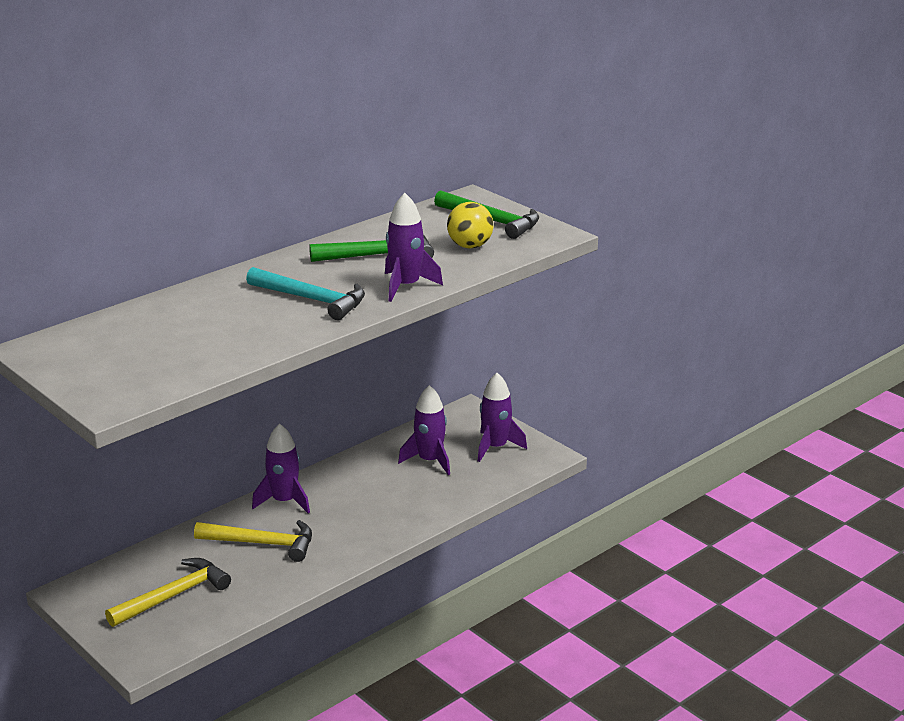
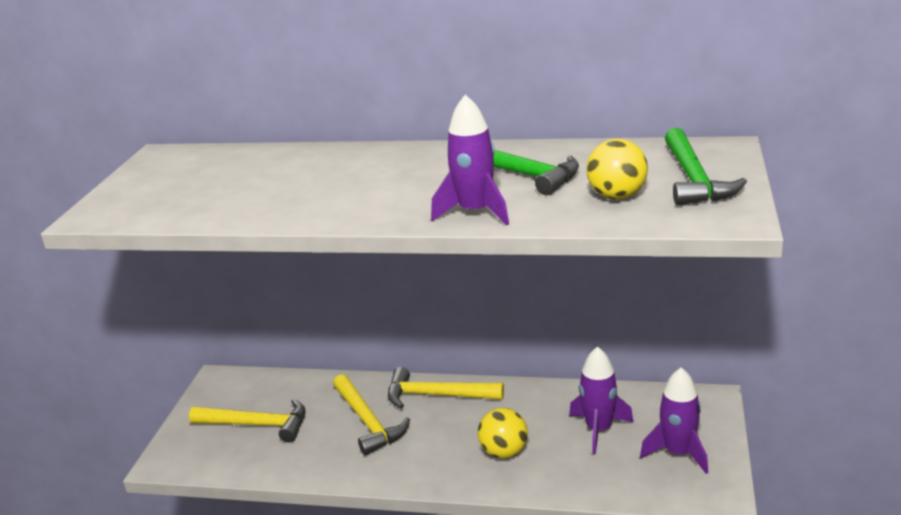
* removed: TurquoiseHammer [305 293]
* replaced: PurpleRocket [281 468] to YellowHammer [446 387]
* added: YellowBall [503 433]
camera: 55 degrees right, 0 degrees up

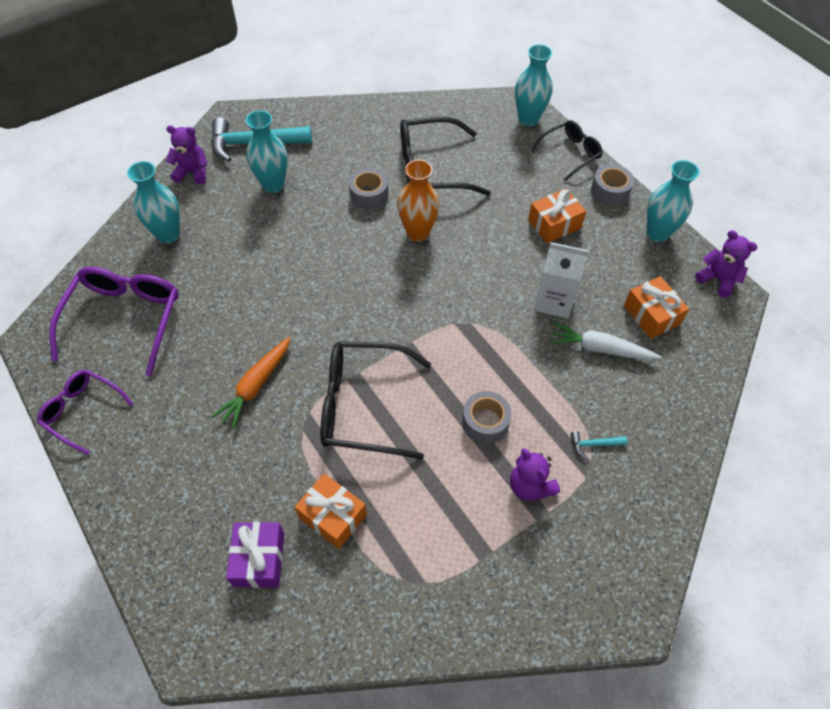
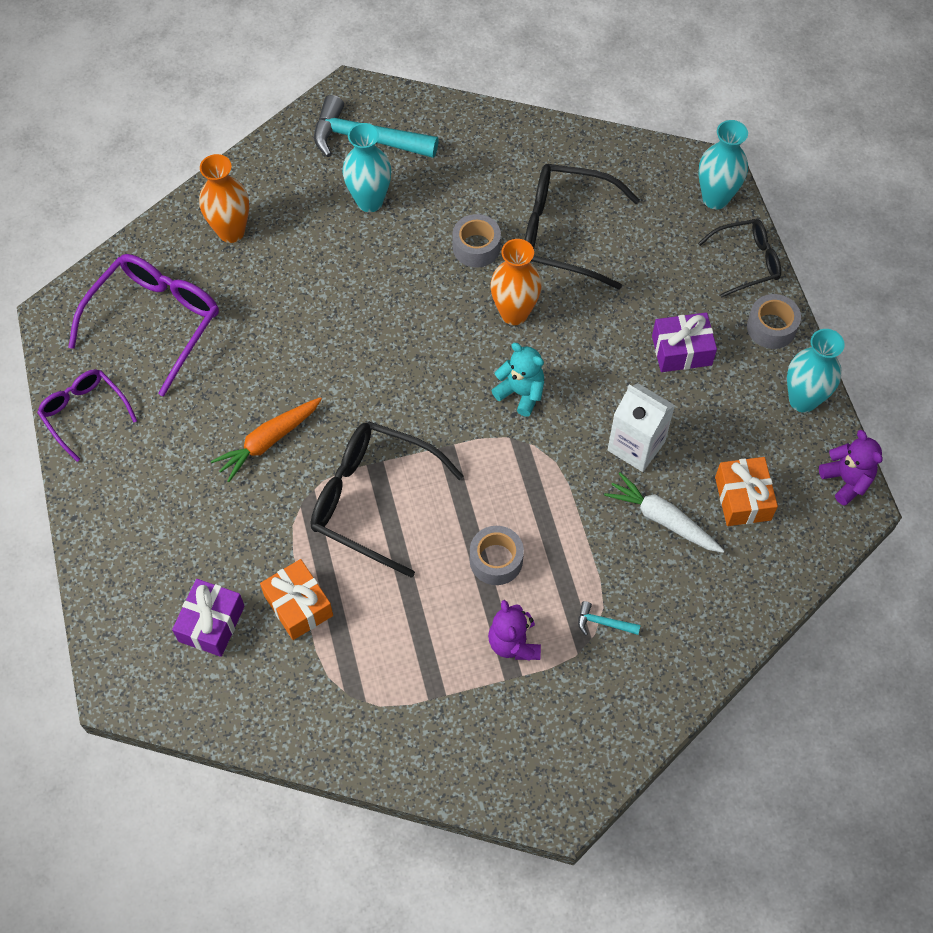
* recoloured: TurquoiseVase [153 202] to OrangeVase [224 198]
* removed: PurpleTeddyBear [186 155]
* recoloured: OrangeGift [557 216] to PurpleGift [684 342]
* added: TurquoiseTeddyBear [518 380]
camera: 20 degrees right, 5 degrees up

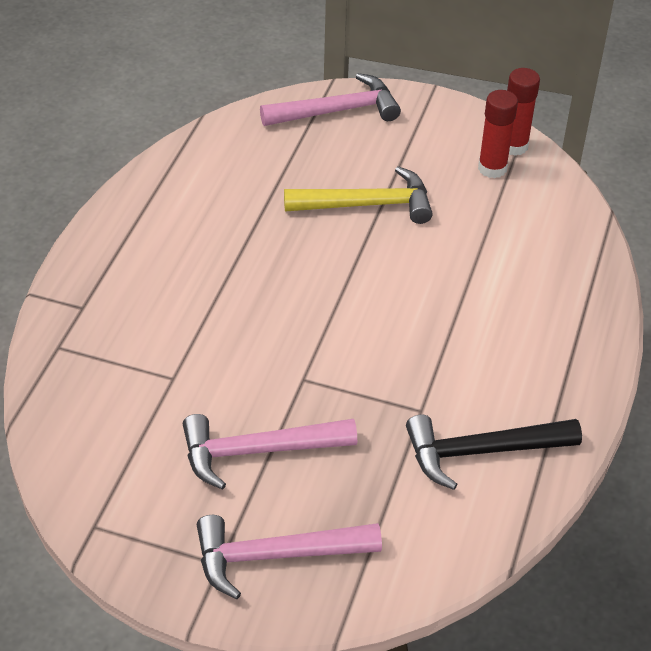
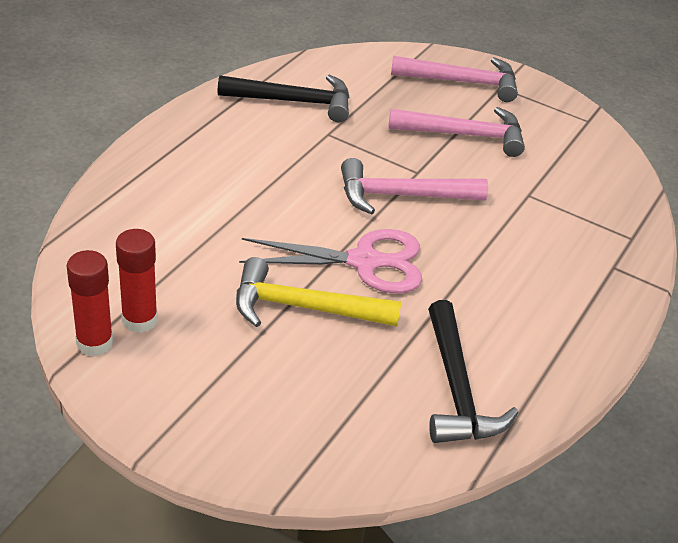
* moved: PinkHammer [330 99] to [414 186]
* added: PinkScissors [330 261]
* added: BlackHammer [473 371]
camera: 170 degrees left, 5 degrees down

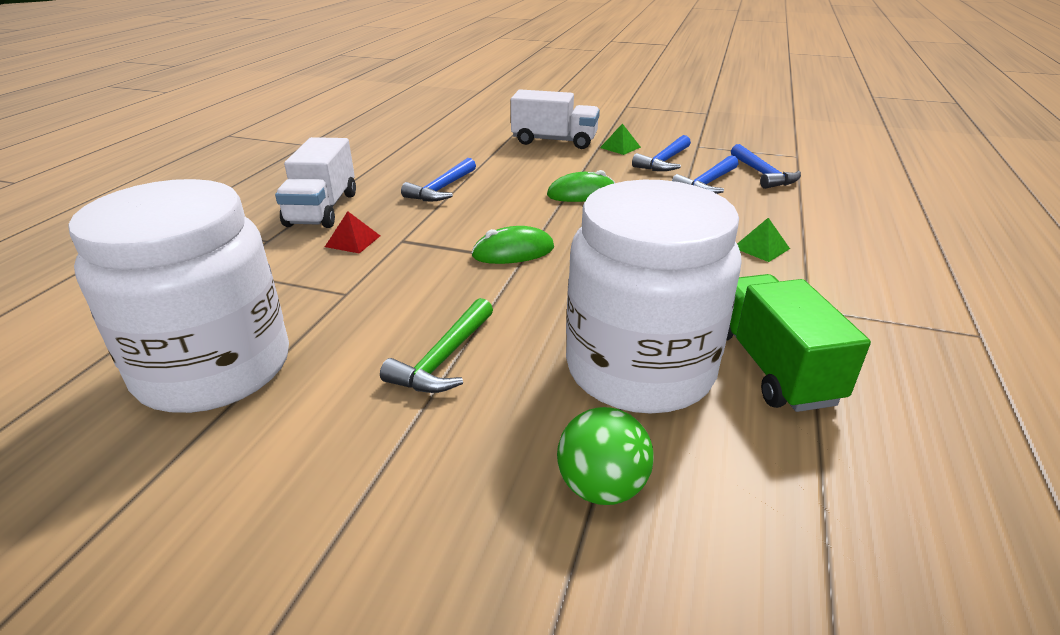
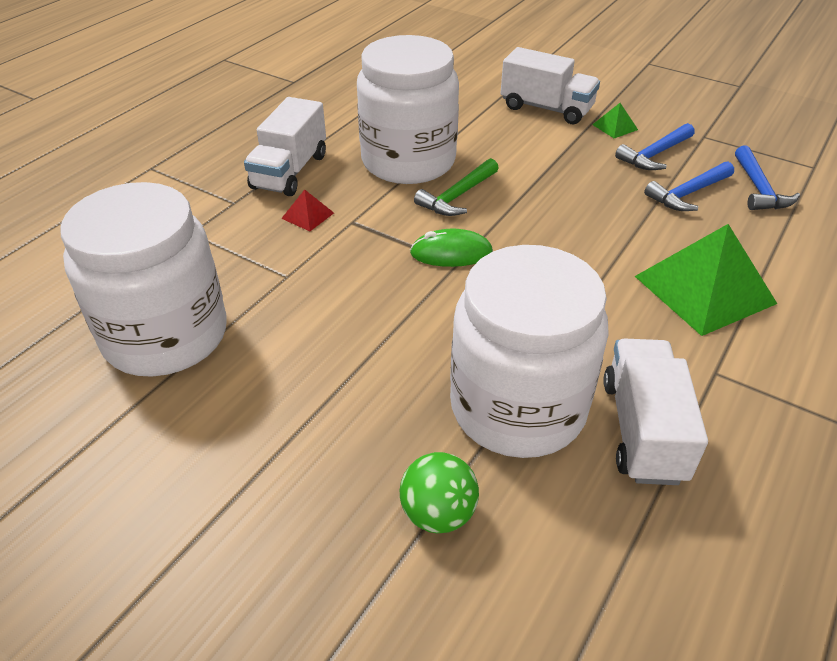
* moved: GreenHammer [436 345] to [456 187]
* replaced: BlueHammer [438 179] to WhiteJar [408 109]
* removed: GreenMouse [581 186]
* recoloured: GreenTruck [798 343] to WhiteTruck [655 412]
* resized: GreenPyramid [763 240] = [706 280] x2.32
camera: 15 degrees right, 10 degrees up

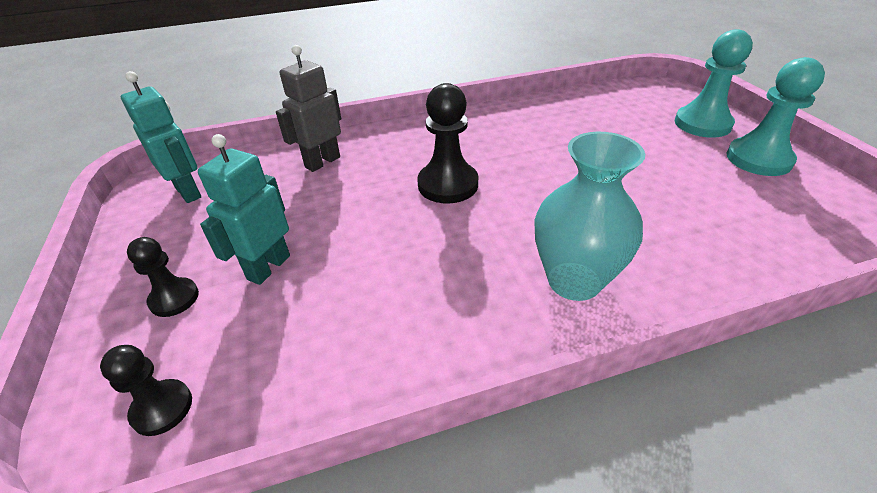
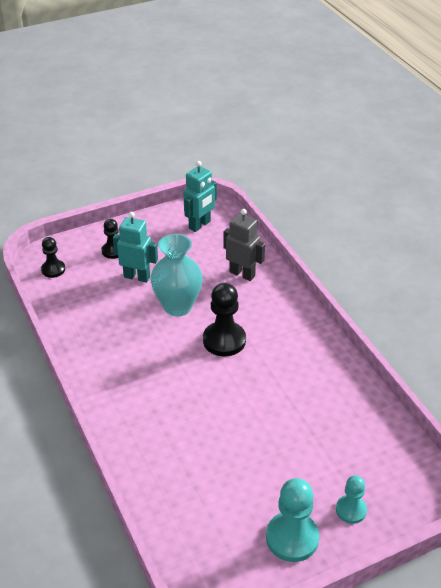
* moved: TurquoiseVase [589 216] to [177 275]
* resized: TurquoisePawn [714 83] = [351 499] x0.60
camera: 80 degrees right, 0 degrees up

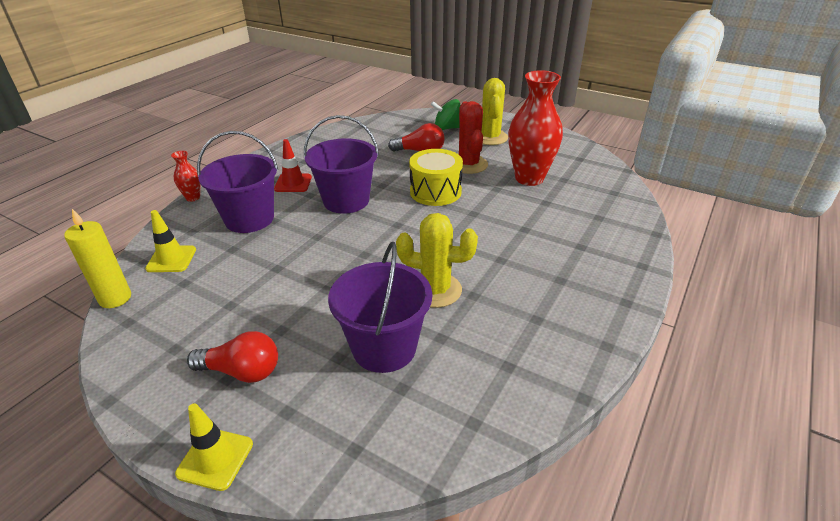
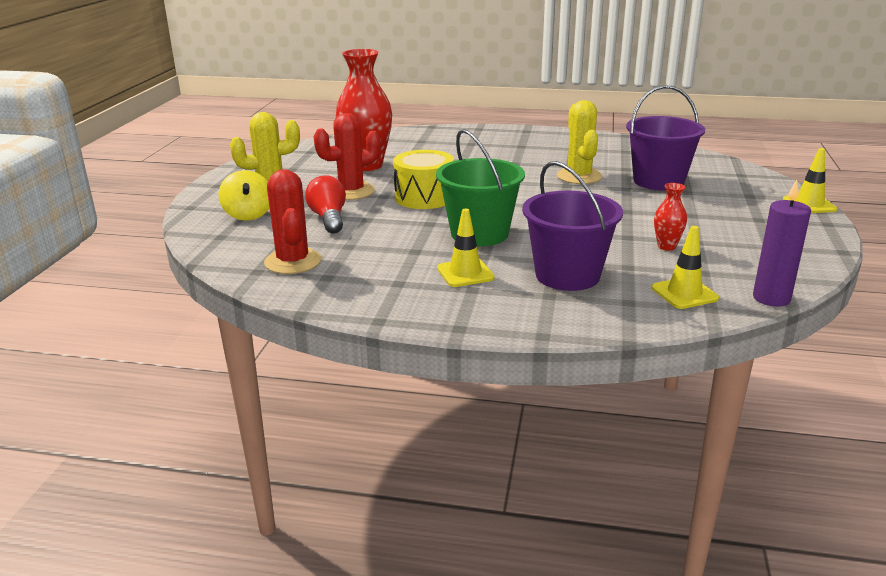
* recoloured: YellowCandle [97 258] to PurpleCandle [782 243]
* moved: RedVase [185 176] to [670 217]
* removed: RedLightBulb [232 357]
* recoloured: RedTrafficCone [293 165] to YellowTrafficCone [466 248]
* recoloured: PurpleBucket [341 164] to GreenBucket [480 187]
* recoloured: GreenSpinningTop [445 114] to YellowSpinningTop [244 195]
* added: RedCactus [292 221]
camera: 110 degrees left, 10 degrees down

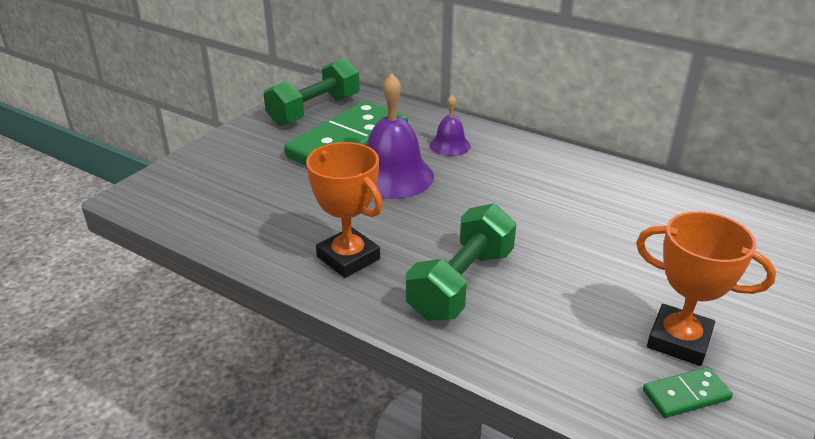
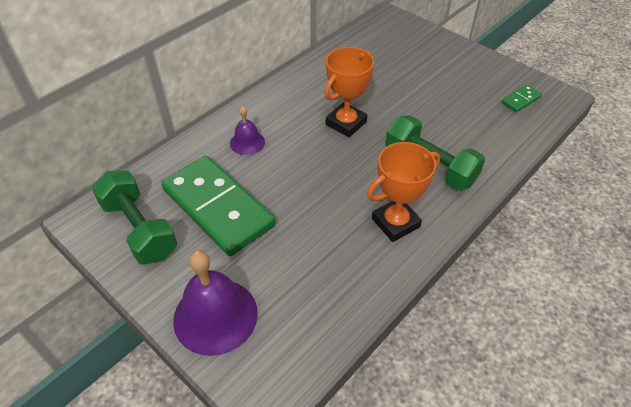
* moved: PurpleBell [400 136] to [215 303]
* moved: OrangeTrophy [706 288] to [349 92]
* turned: GreenDomino [688 392] = [521 98] 60 degrees clockwise
camera: 80 degrees left, 15 degrees up

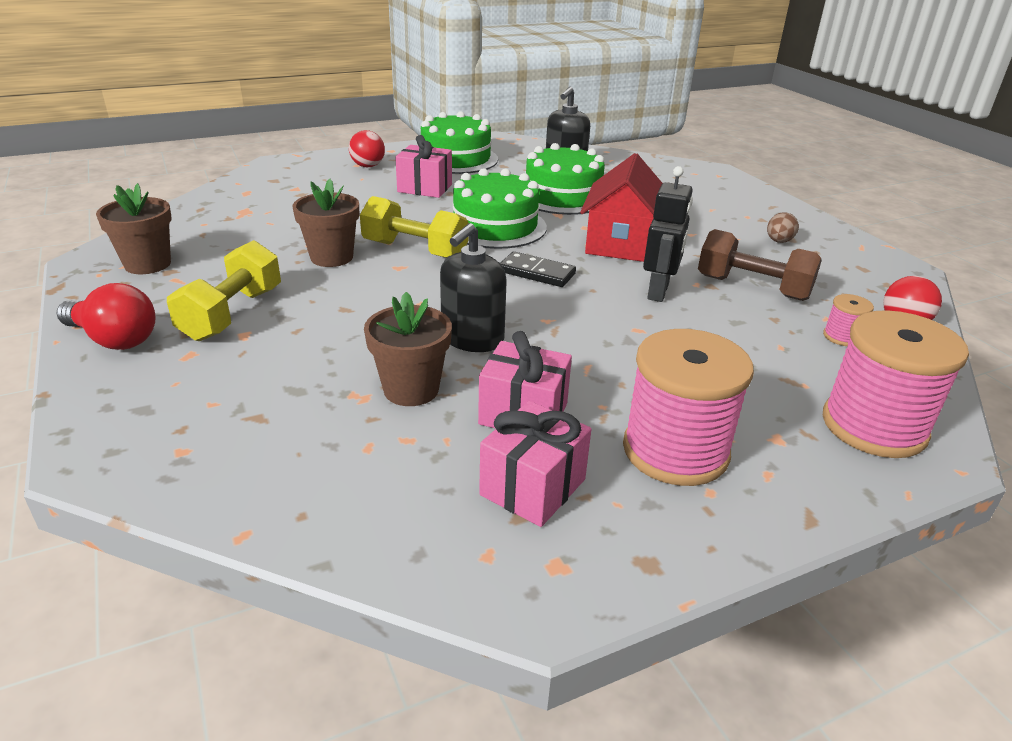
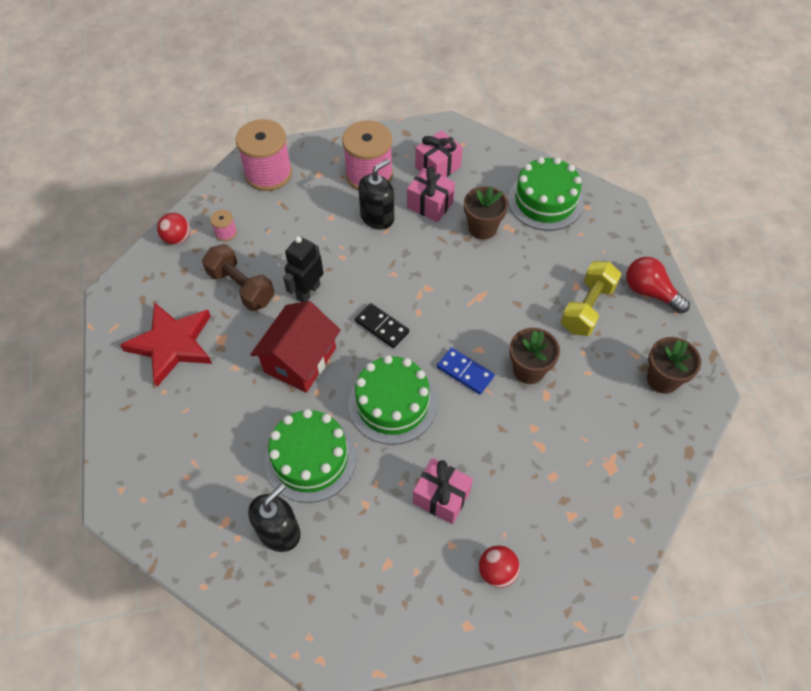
* replaced: YellowDumbbell [414 227] to BlueDomino [465 370]
* moved: GreenCake [459 142] to [546 194]
* moved: BlackSoapDispenser [473 287] to [376 194]
* replaced: BrownEgg [783 227] to RedStar [166 344]
camera: 165 degrees left, 25 degrees up

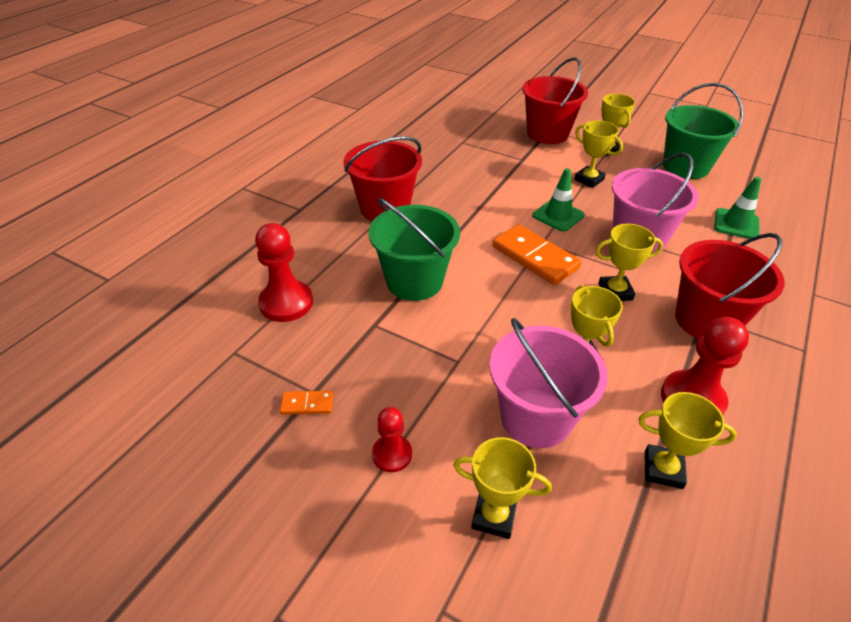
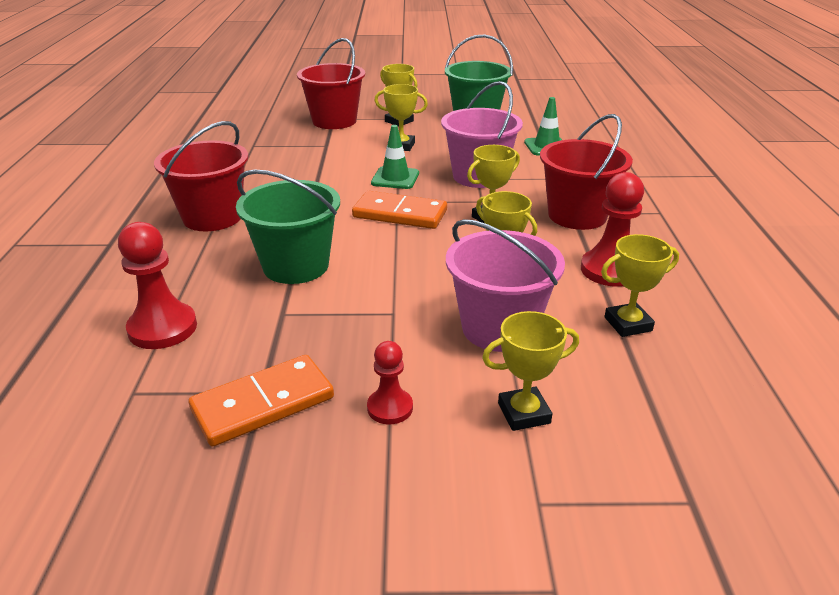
* resized: OrangeDomino [306 403] = [261 401] x2.11
camera: 30 degrees left, 10 degrees down

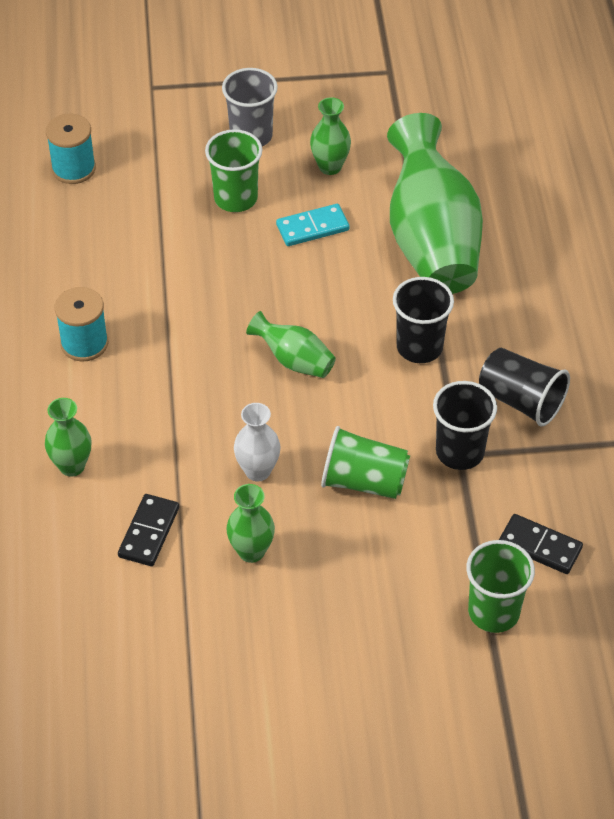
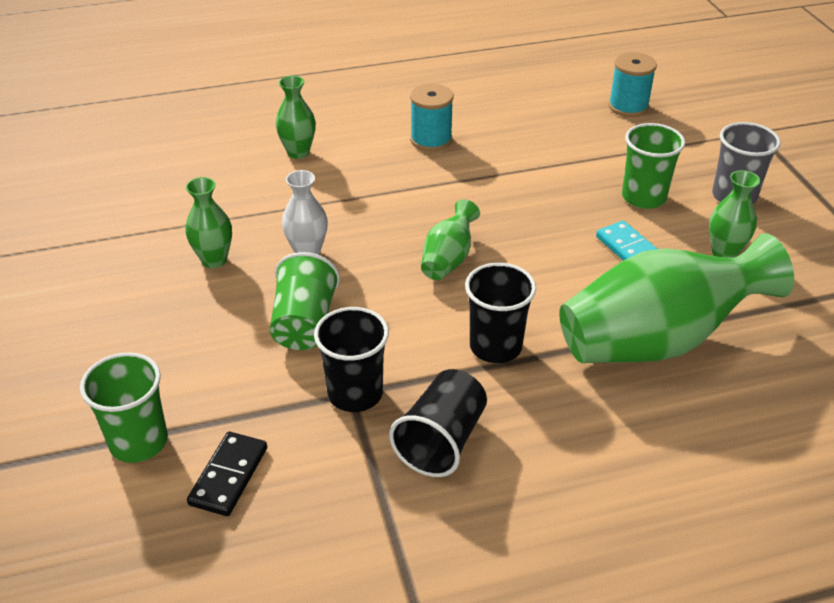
* removed: BlackDomino [148 530]
camera: 80 degrees right, 10 degrees down

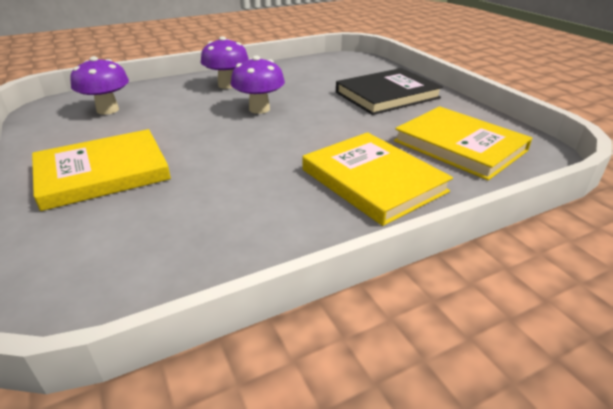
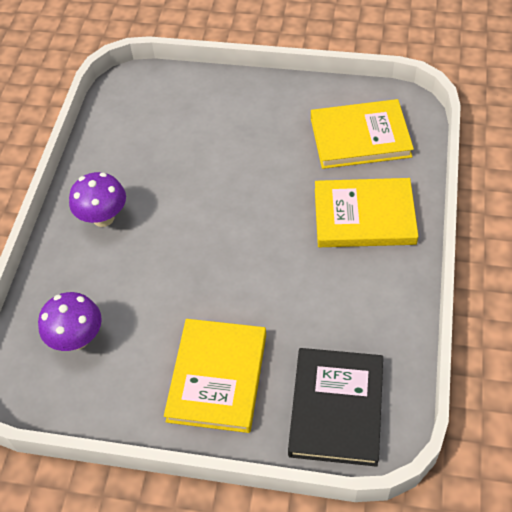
* removed: PurpleMushroom [258 85]
* moved: BlackBook [389 91] to [335 407]
camera: 50 degrees left, 20 degrees up

